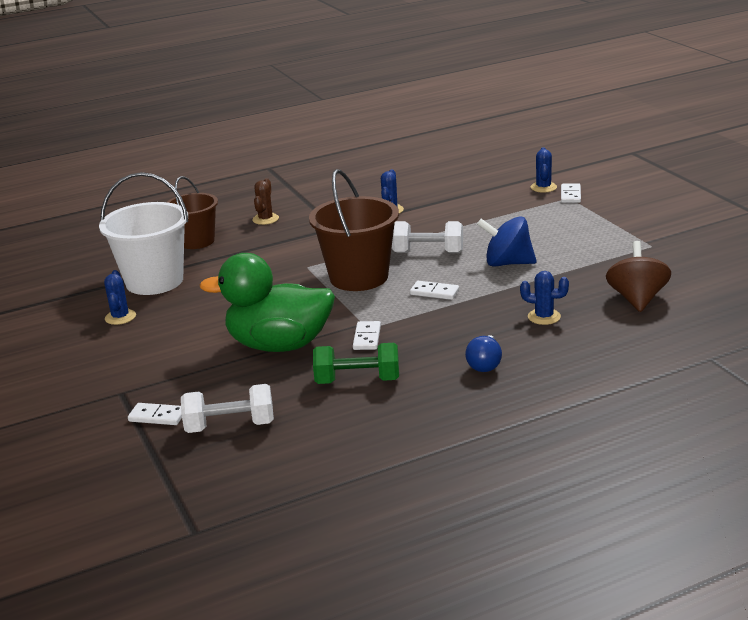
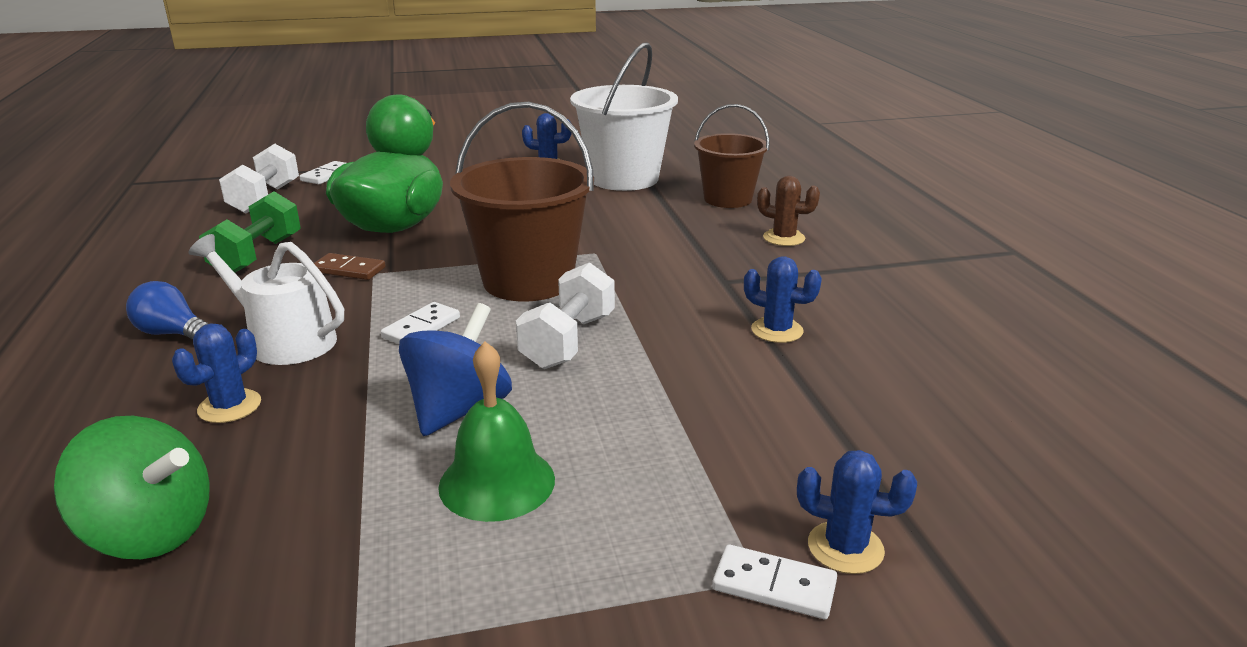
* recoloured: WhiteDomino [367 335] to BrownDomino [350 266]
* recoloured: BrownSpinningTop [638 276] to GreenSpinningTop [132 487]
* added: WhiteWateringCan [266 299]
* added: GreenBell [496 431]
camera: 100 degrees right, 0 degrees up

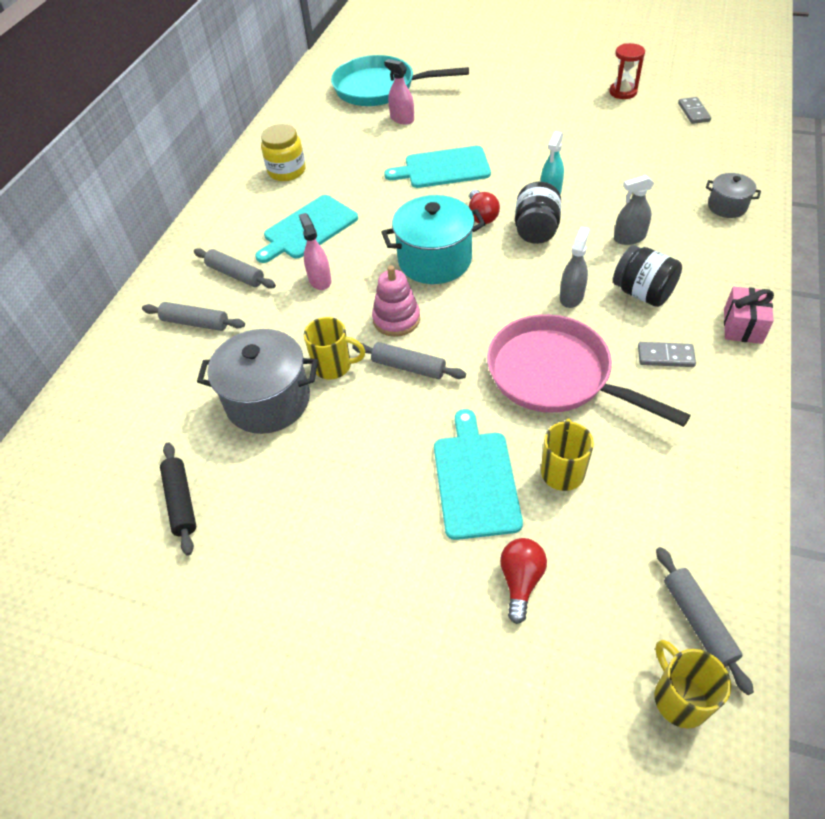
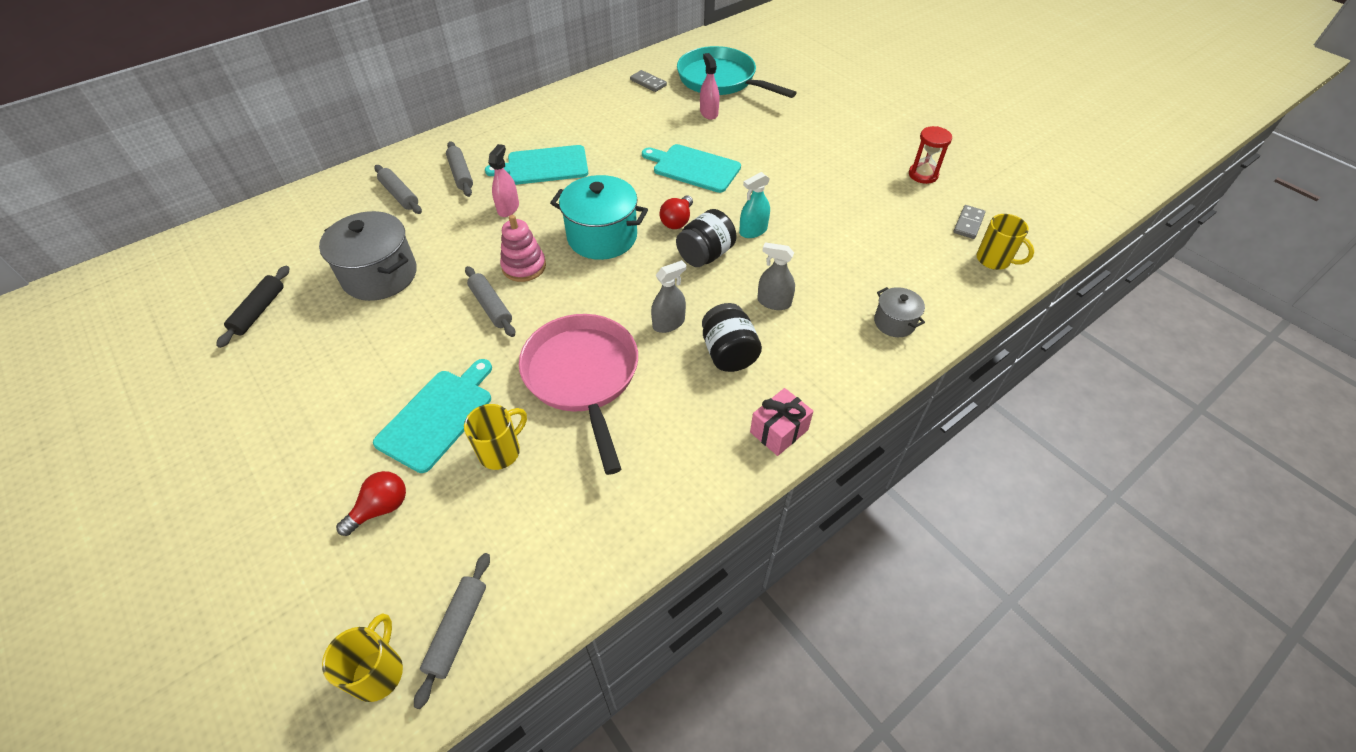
* removed: YellowJar [283 152]
* moved: YellowMug [334 348] to [1005 242]
* moved: GreyDomino [667 354] to [648 81]
camera: 30 degrees right, 0 degrees up

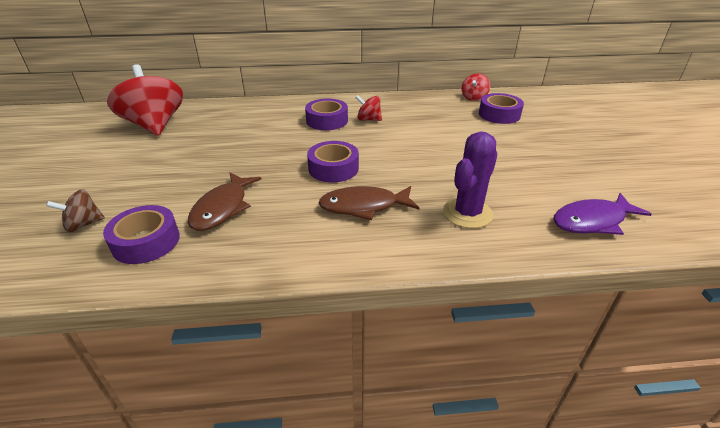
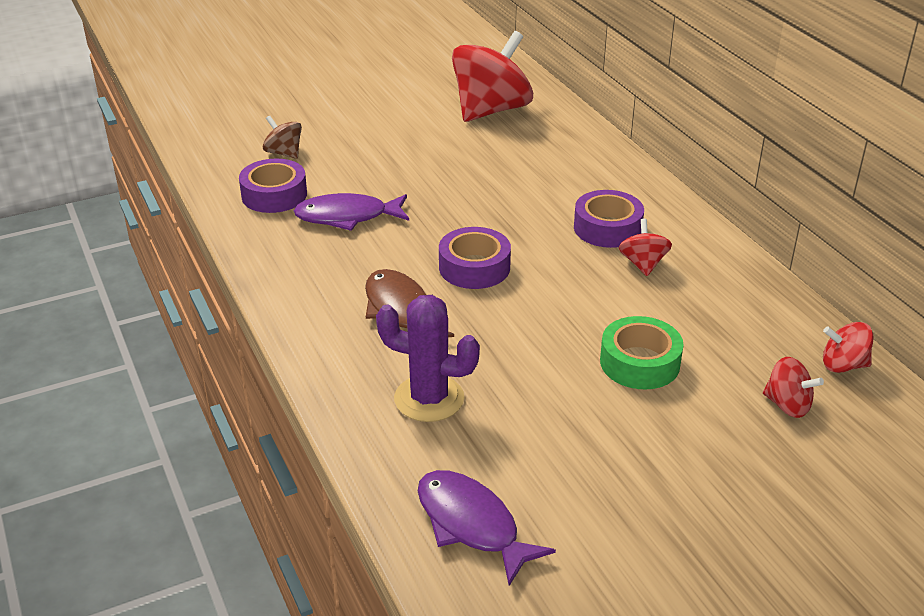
* recoloured: BrownFish [224 202] to PurpleFish [351 212]
* replaced: PurpleTape [501 108] to RedSpinningTop [793 387]
* added: GreenTape [642 352]
camera: 70 degrees right, 0 degrees up

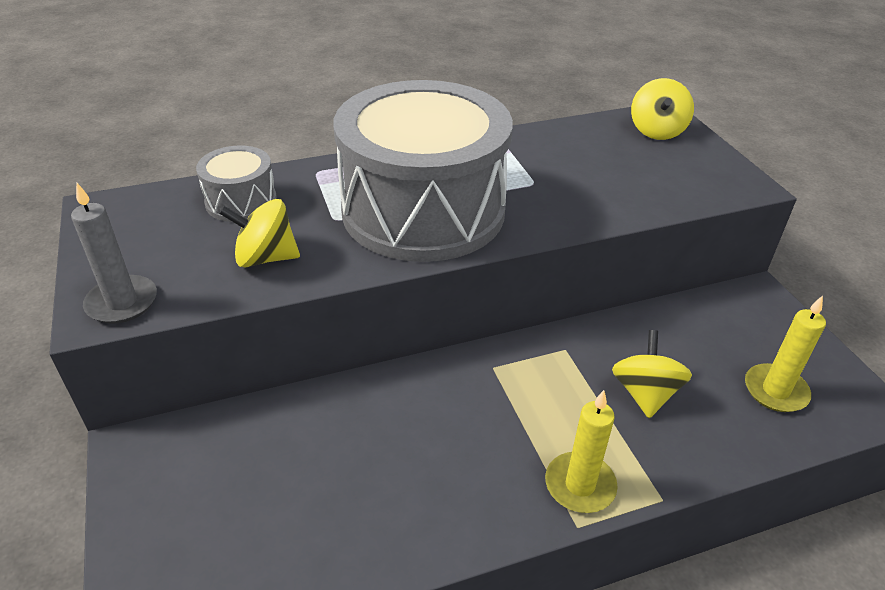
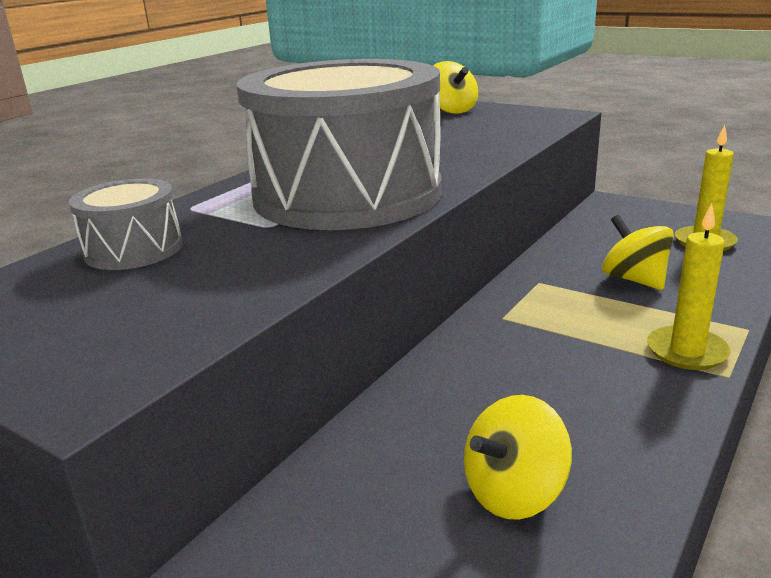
* removed: GreyCandle [114 253]
* moved: YellowSpinningTop [259 233] to [518 457]
camera: 35 degrees left, 15 degrees down

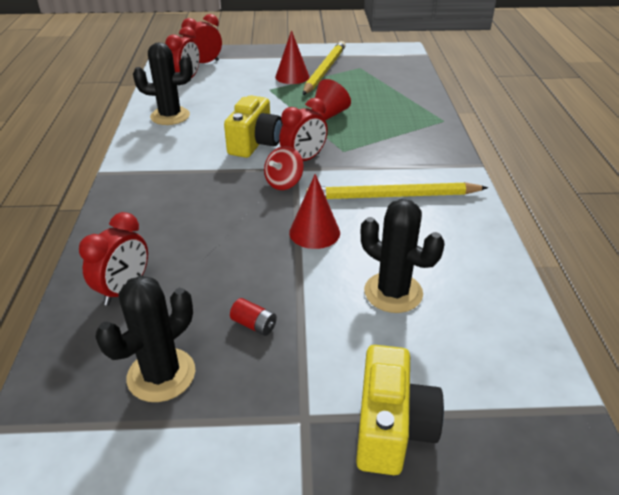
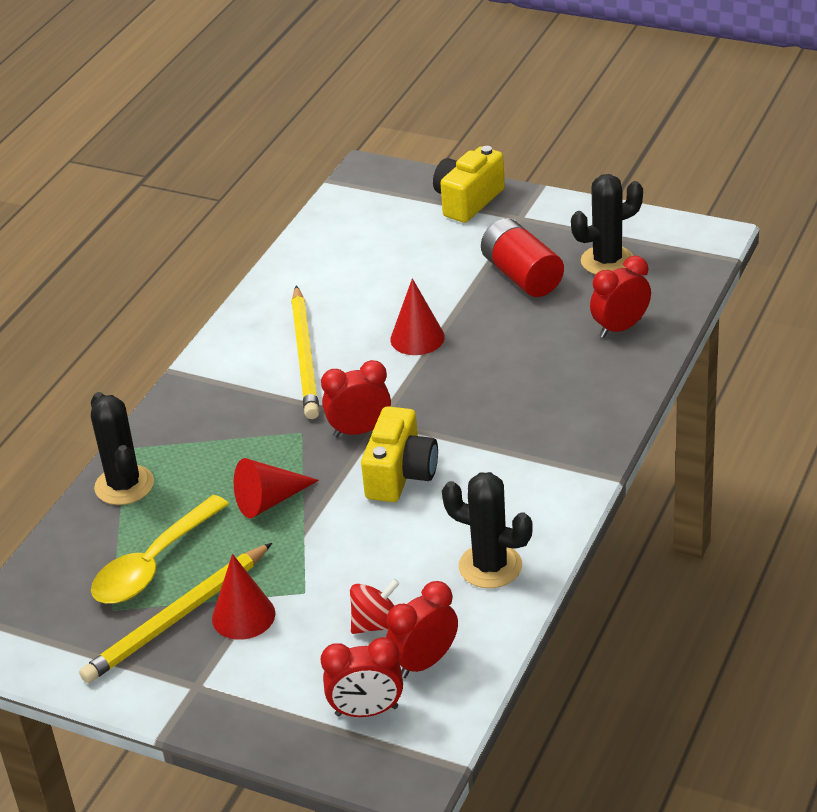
* turned: YellowCamera [253 126] = [399 454] 150 degrees clockwise
* resized: RedBattery [253 317] = [522 257] x2.30
* moved: RedSpinningTop [284 168] to [375 606]
* turned: YellowPencil [397 190] = [305 352] 60 degrees clockwise
* moved: BlackCactus [403 256] to [122 448]
* added: YellowSpoon [160 549]
camera: 150 degrees left, 0 degrees up

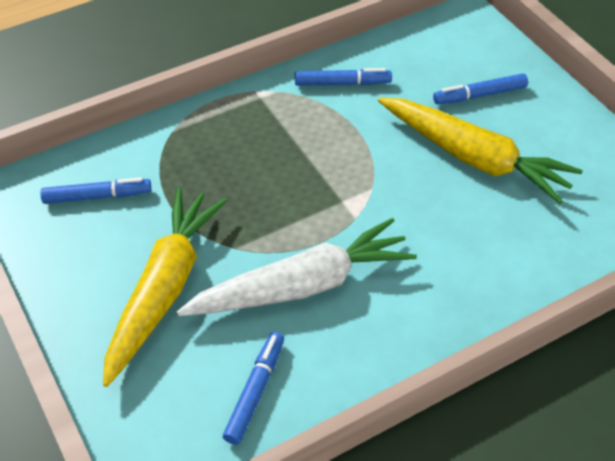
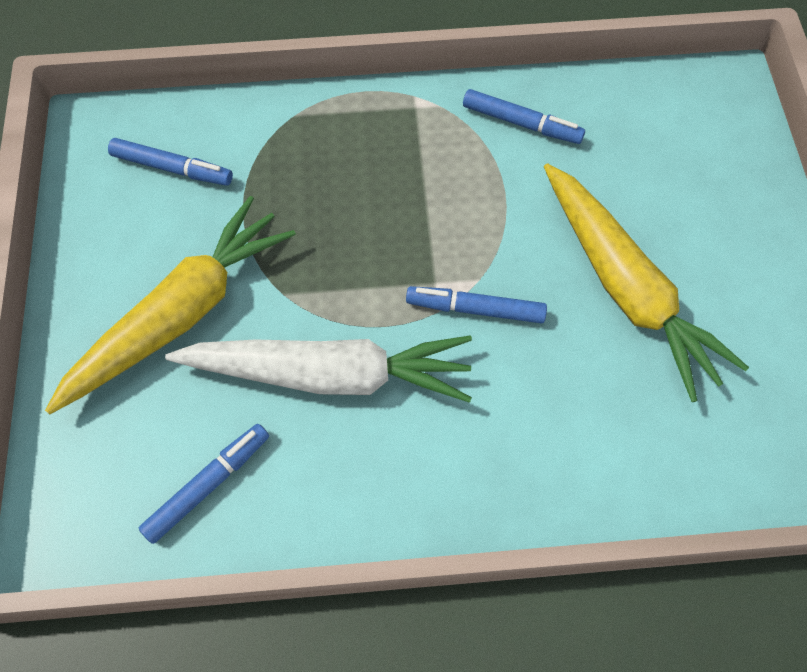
* moved: BlueMarker [480 88] to [476 305]
camera: 25 degrees right, 15 degrees up

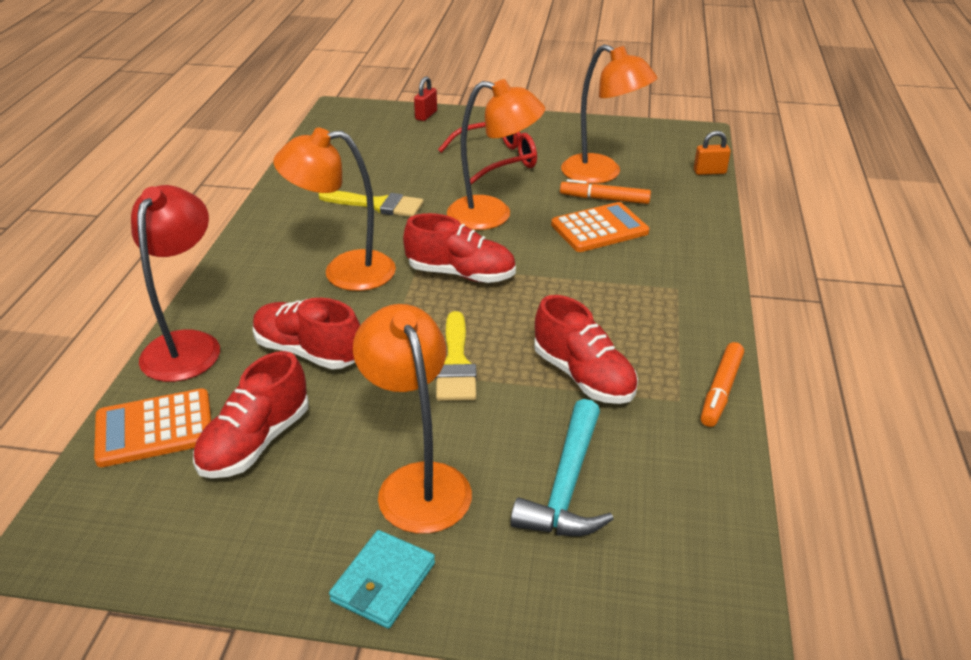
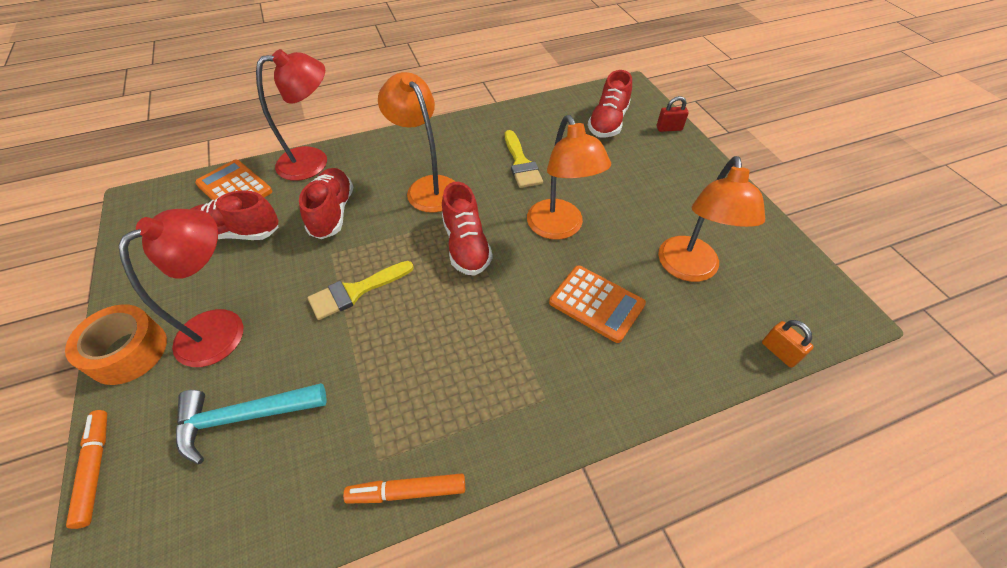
* replaced: TurquoiseWallet [382 579] to OrangeTape [116 344]
* recoloured: OrangeLamp [412 419] to RedLamp [180 288]
* removed: RedGlasses [487 153]
* moved: RedShoe [586 349] to [610 104]
* moved: OrangeMarker [605 191] to [86 469]
camera: 60 degrees right, 15 degrees up

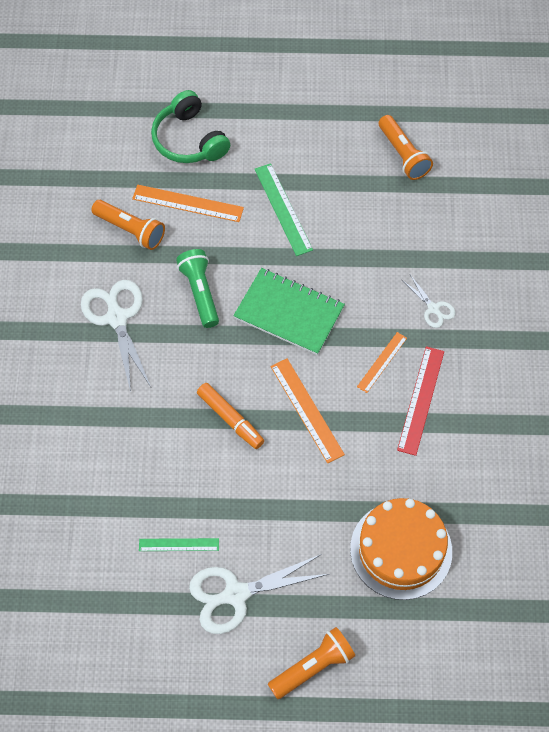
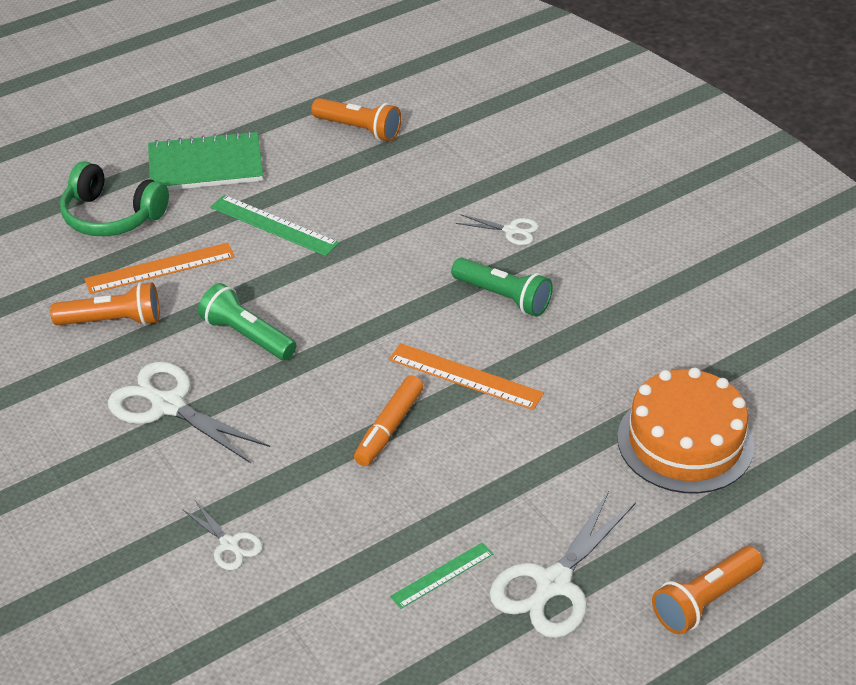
* turned: OrangeMarker [230 416] = [389 420] 105 degrees clockwise
* moved: GreenNotebook [289 311] to [205 160]
* turned: OrangeFlashlight [311 663] = [707 590] 150 degrees counterclockwise
* replaced: OrangeRuler [382 362] to GreenFlashlight [502 287]
* removed: RedRuler [420 401]
* added: WhiteScissors [222 535]
camera: 35 degrees left, 20 degrees down

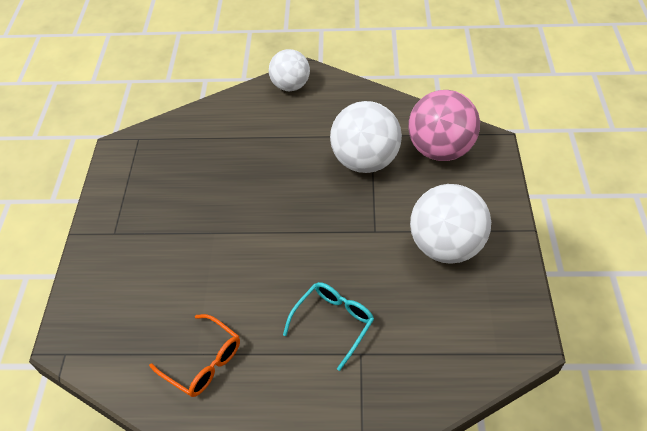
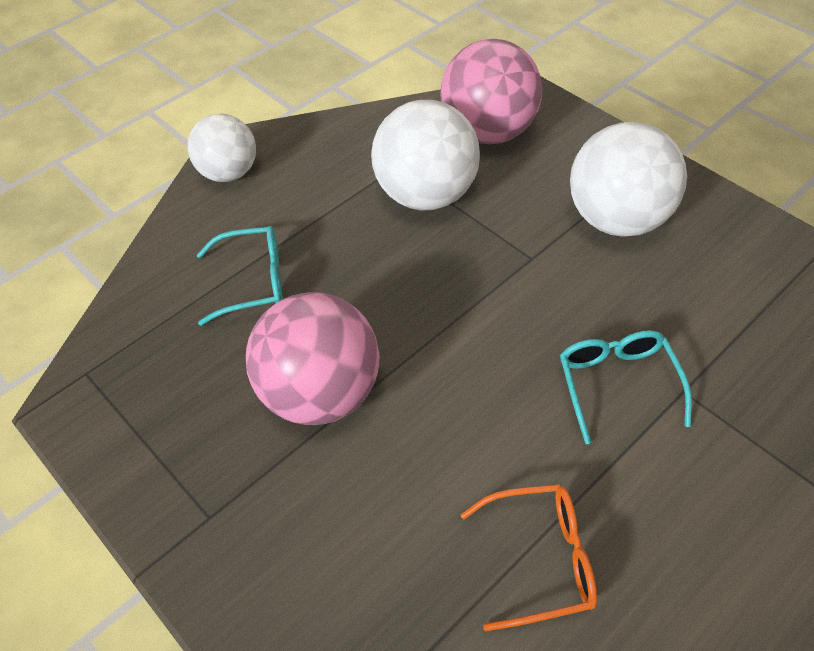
* added: TurquoiseGlasses [240 276]
* added: PinkBall [312 358]
camera: 45 degrees left, 0 degrees up

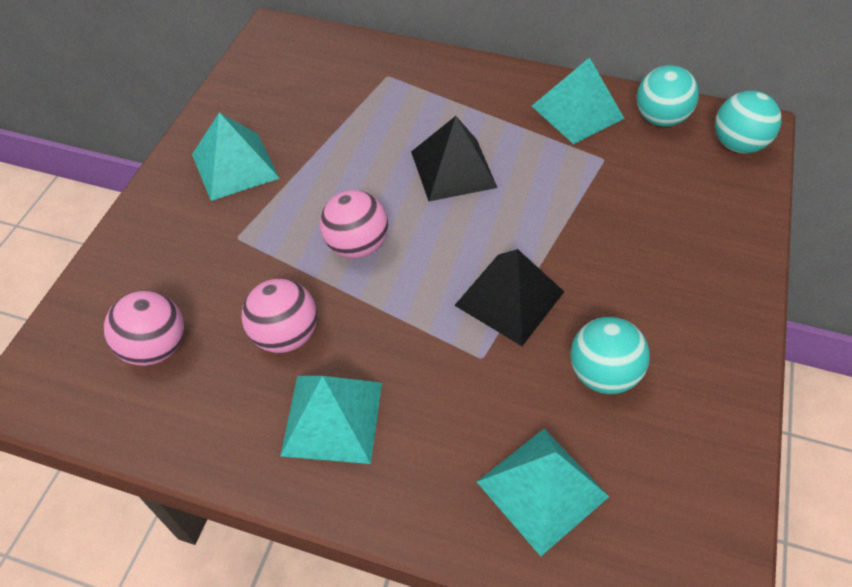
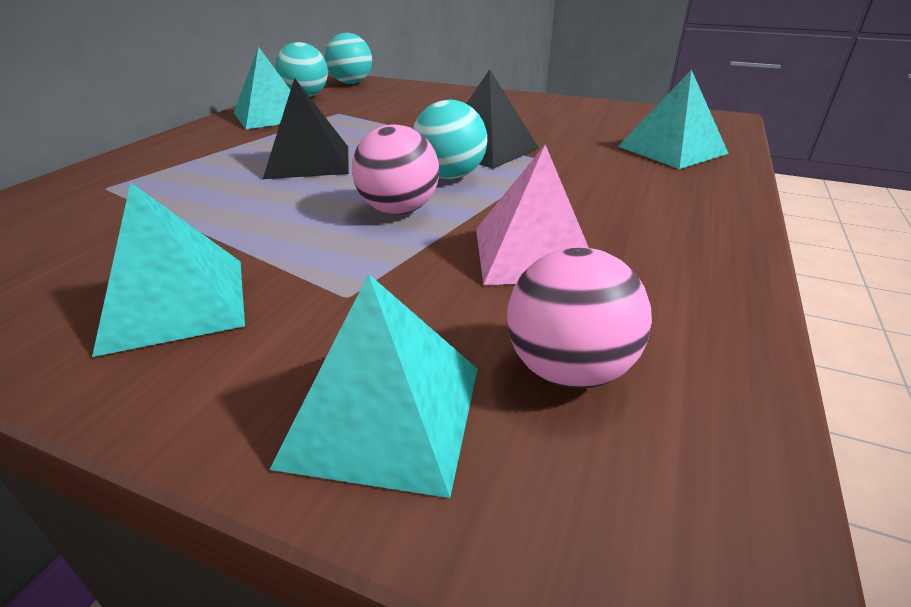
* replaced: PinkBall [279 316] to PinkPyramid [532 215]
* moved: TurquoisePyramid [331 420] to [373 386]
* moved: TurquoiseBall [610 355] to [450 139]
camera: 85 degrees left, 20 degrees down

